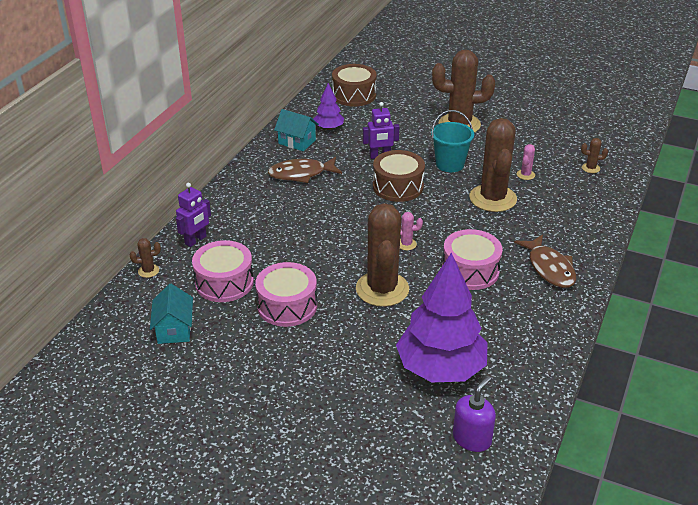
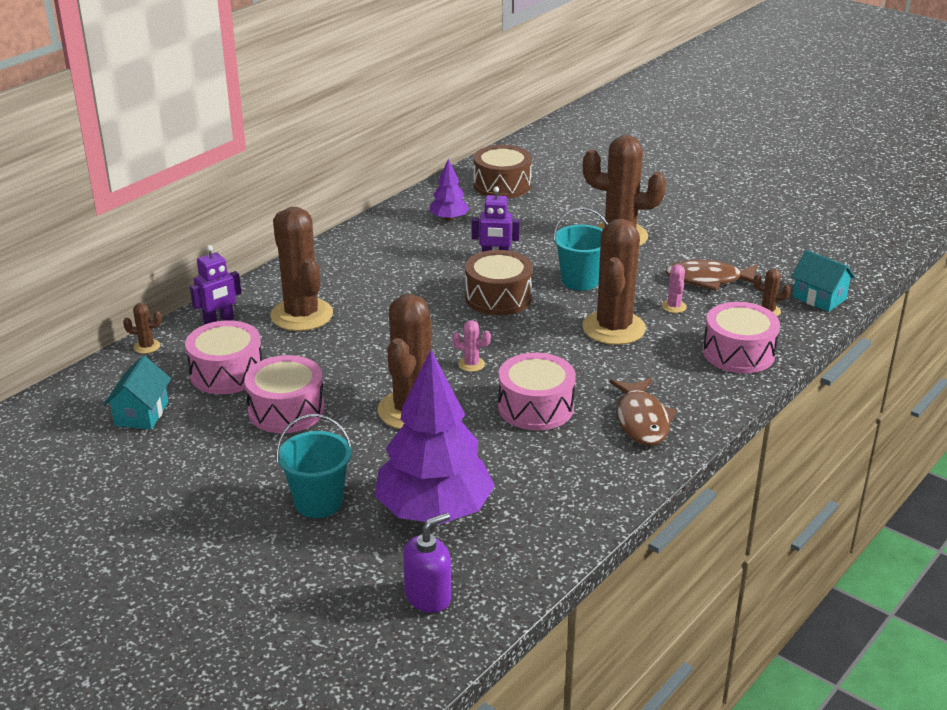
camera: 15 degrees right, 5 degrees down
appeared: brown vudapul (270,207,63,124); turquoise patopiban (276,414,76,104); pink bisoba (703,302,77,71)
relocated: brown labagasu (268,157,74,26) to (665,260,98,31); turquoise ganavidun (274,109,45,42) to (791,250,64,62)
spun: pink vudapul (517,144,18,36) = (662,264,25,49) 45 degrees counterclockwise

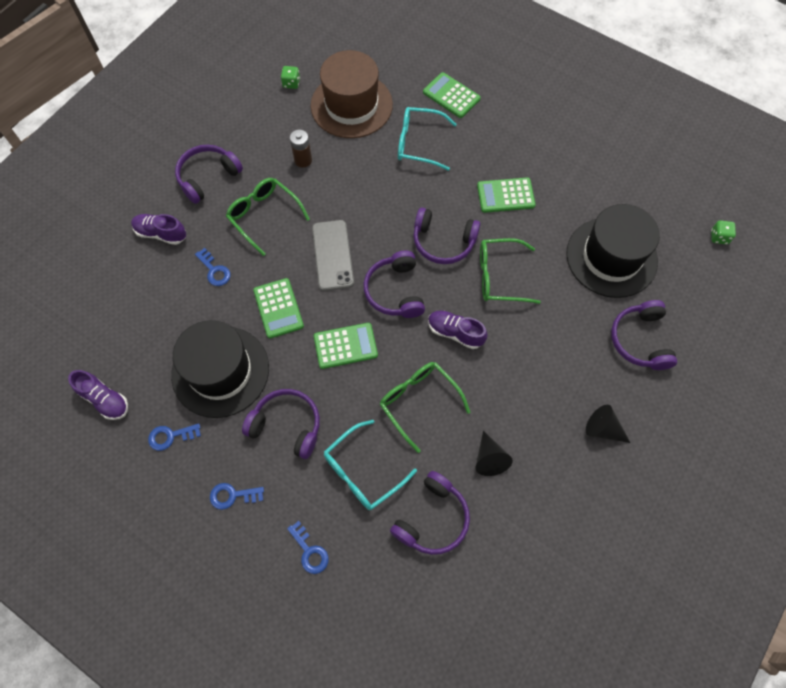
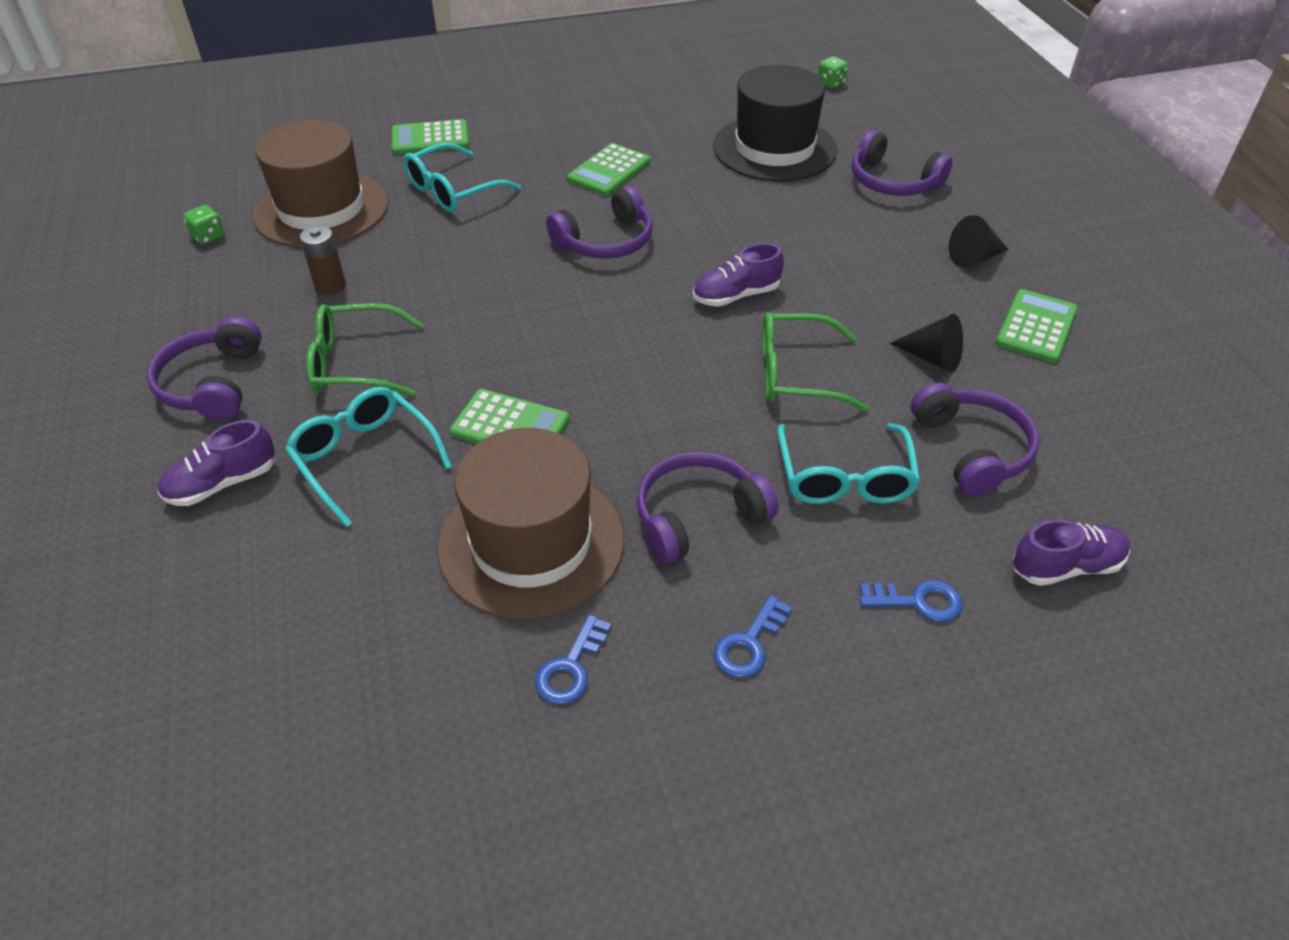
camera: 50 degrees left, 20 degrees down
missing: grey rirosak (312,220,42,71); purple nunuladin (364,250,61,68); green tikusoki (480,238,61,66)
relocated: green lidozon (314,323,64,46) to (995,289,83,74); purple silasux (68,370,60,50) to (1013,520,117,66)
exchanged: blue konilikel (195,248,36,38) to turquoise tikusoki (285,387,167,140)
colour: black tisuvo (171,320,98,98) to brown tisuvo (437,428,187,192)

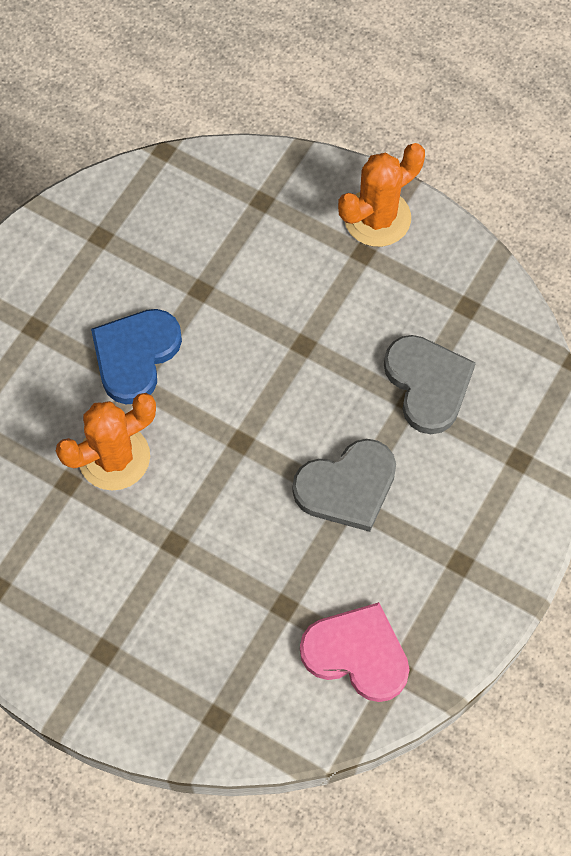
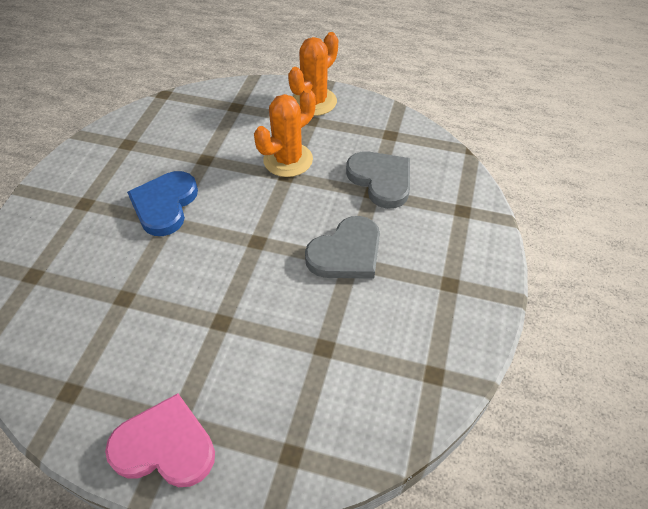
camera: 15 degrees left, 15 degrees down
relocated: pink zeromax (300,602,110,100) to (105,393,110,94); orange vudapul (56,393,100,97) to (254,89,62,88)

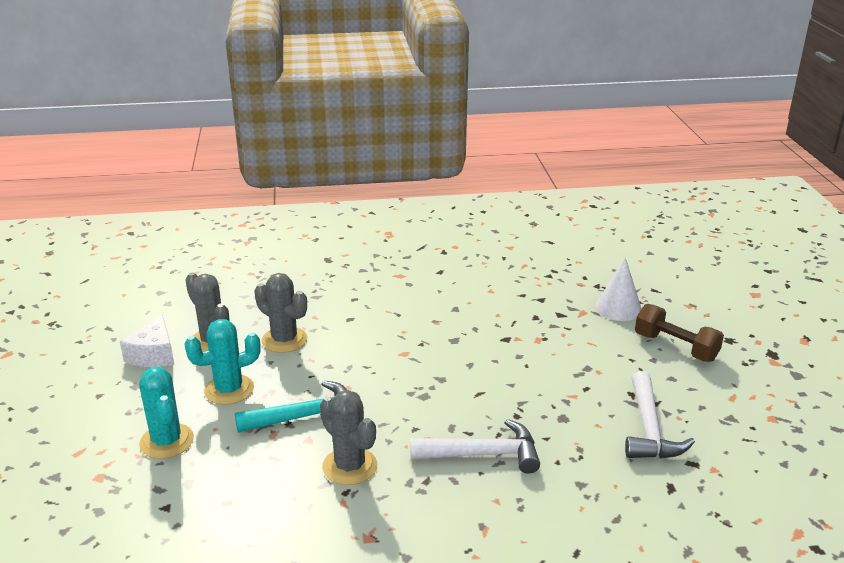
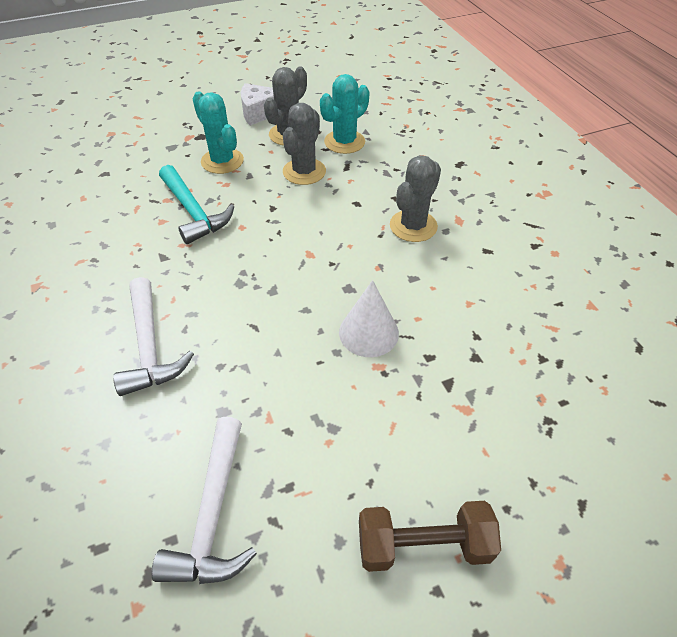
camera: 75 degrees right, 20 degrees up
relocated: turquoise vudapul (139,367,55,92) to (320,74,50,80); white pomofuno (595,257,46,64) to (339,280,60,77); grey vudapul (320,390,57,95) to (390,155,51,87)
spun: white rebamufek (625,371,70,88) = (152,417,105,167) 75 degrees counterclockwise; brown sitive (635,304,89,58) = (359,501,142,71) 60 degrees clockwise

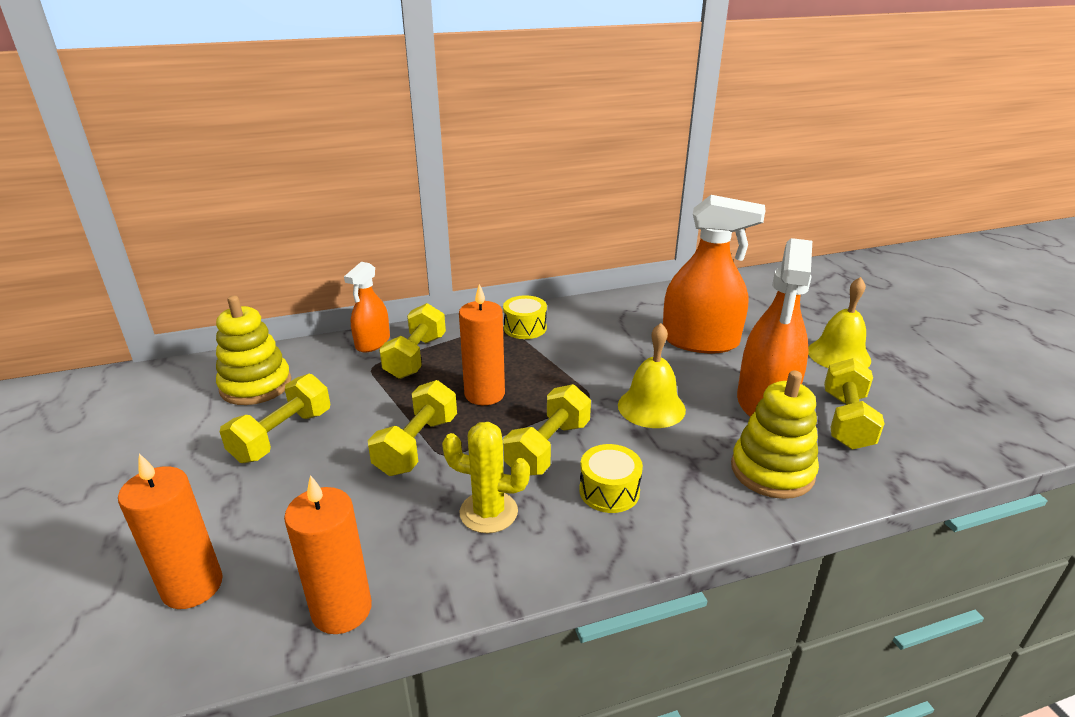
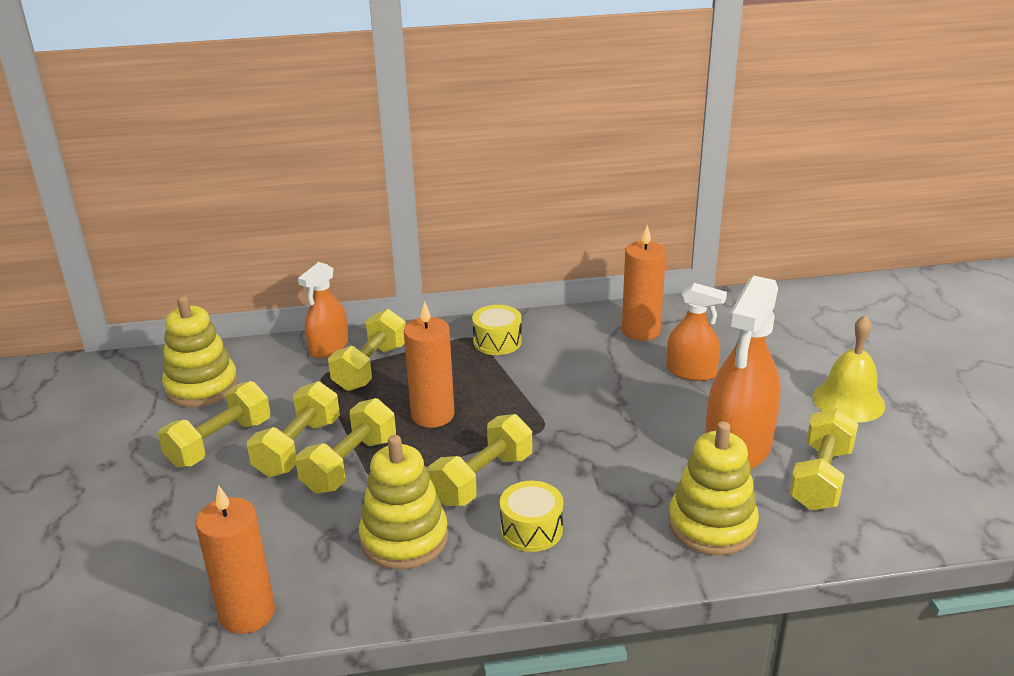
camera: 10 degrees right, 0 degrees up
missing: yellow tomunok (618,323,68,105)
appeared: yellow sitive (247,381,93,96)
relocated: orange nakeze (118,453,105,156) to (622,225,44,116)
exchanged: yellow vudapul (442,422,88,111) to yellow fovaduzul (359,435,89,134)
size: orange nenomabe (663,195,102,158) = (667,283,60,98) x0.58

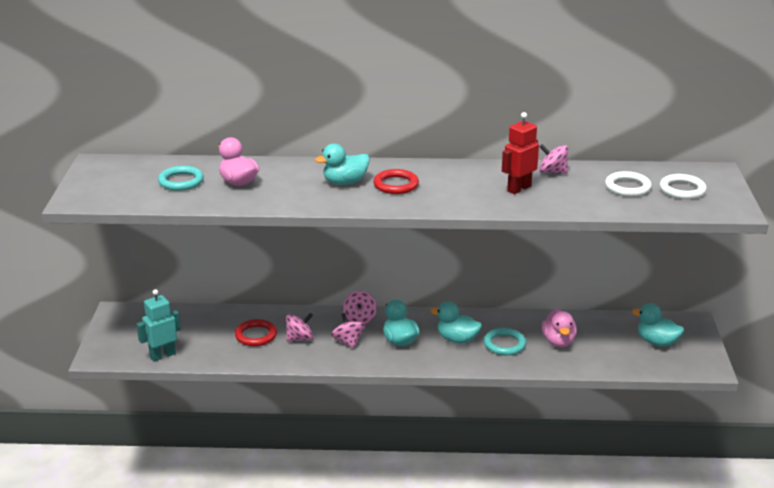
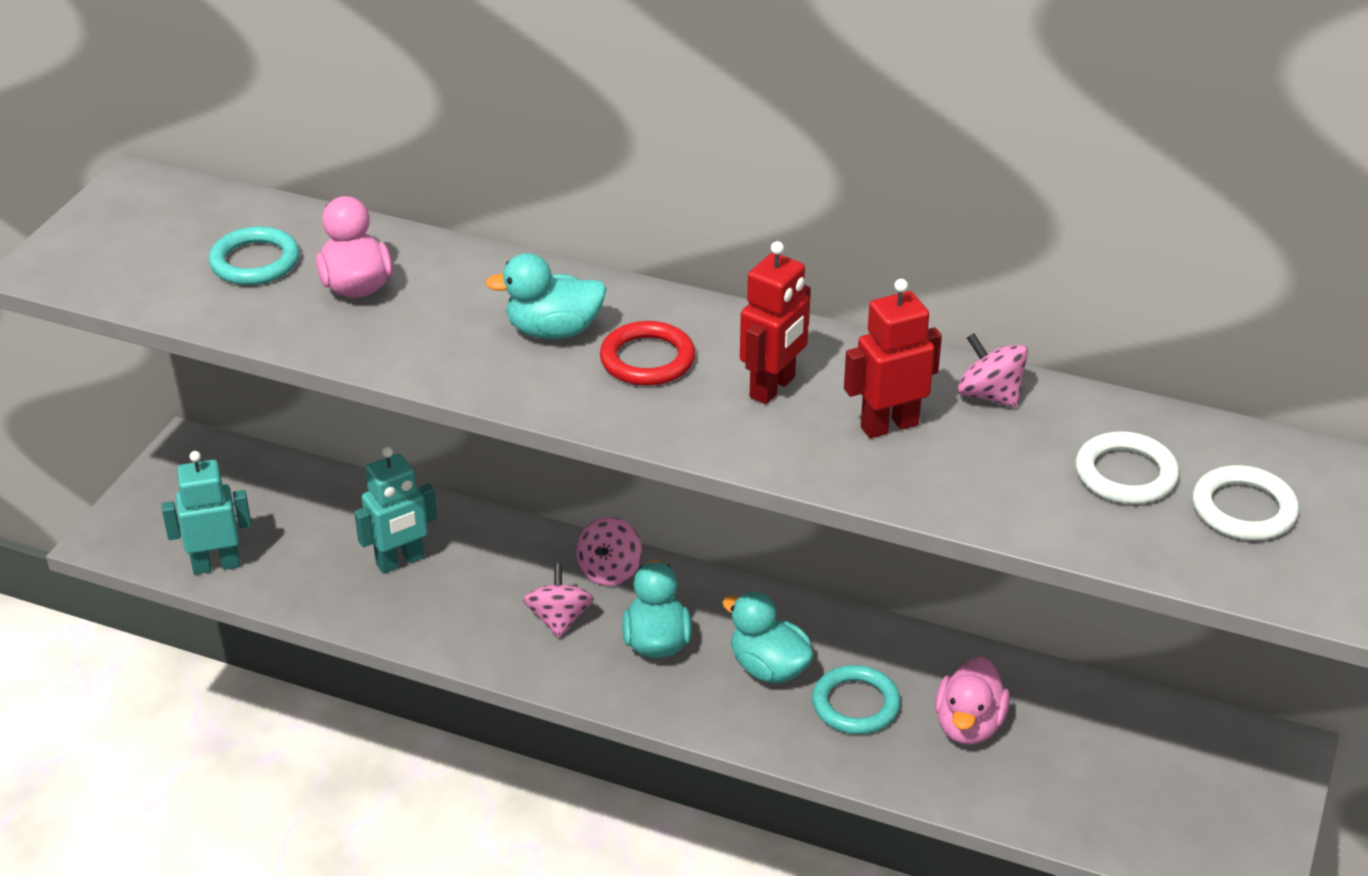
camera: 20 degrees right, 10 degrees up
missing: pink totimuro (286,313,27,29); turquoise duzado (632,303,52,44)
appeared: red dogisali (740,241,71,163)
exchanged: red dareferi (235,319,42,27) to turquoise dogisali (354,446,83,128)

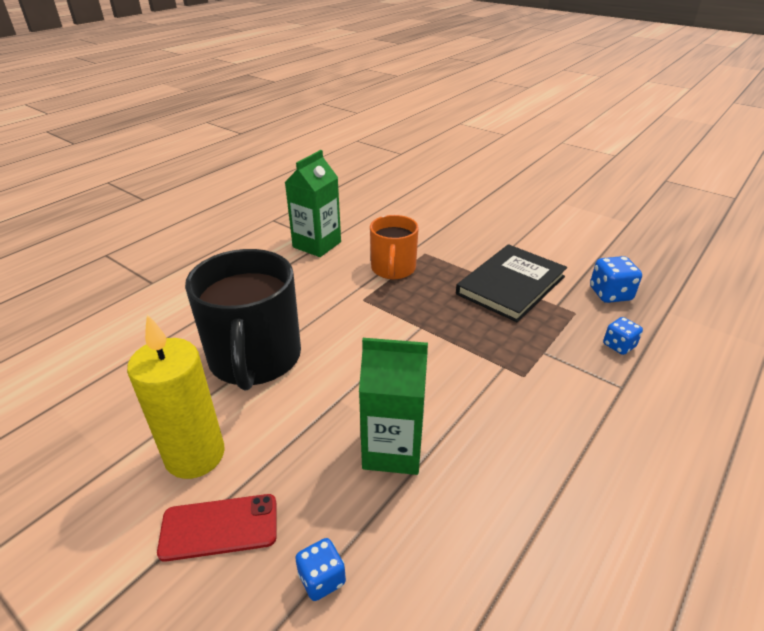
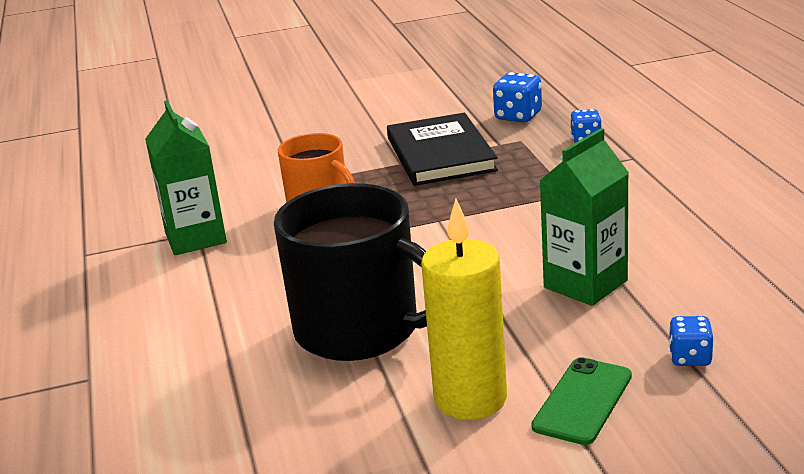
camera: 50 degrees left, 10 degrees down
colour: red rirosak (157,494,120,68) to green rirosak (531,357,101,88)

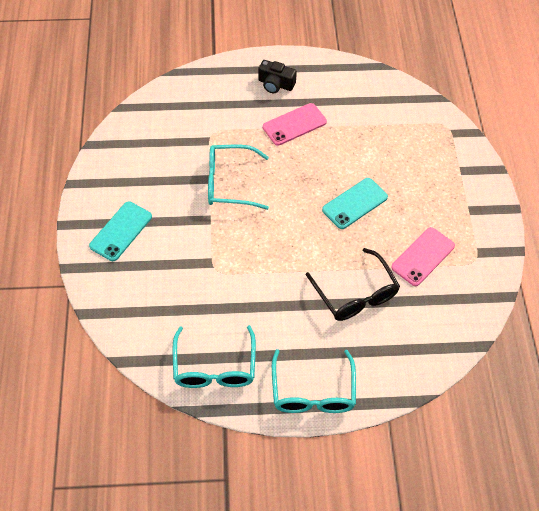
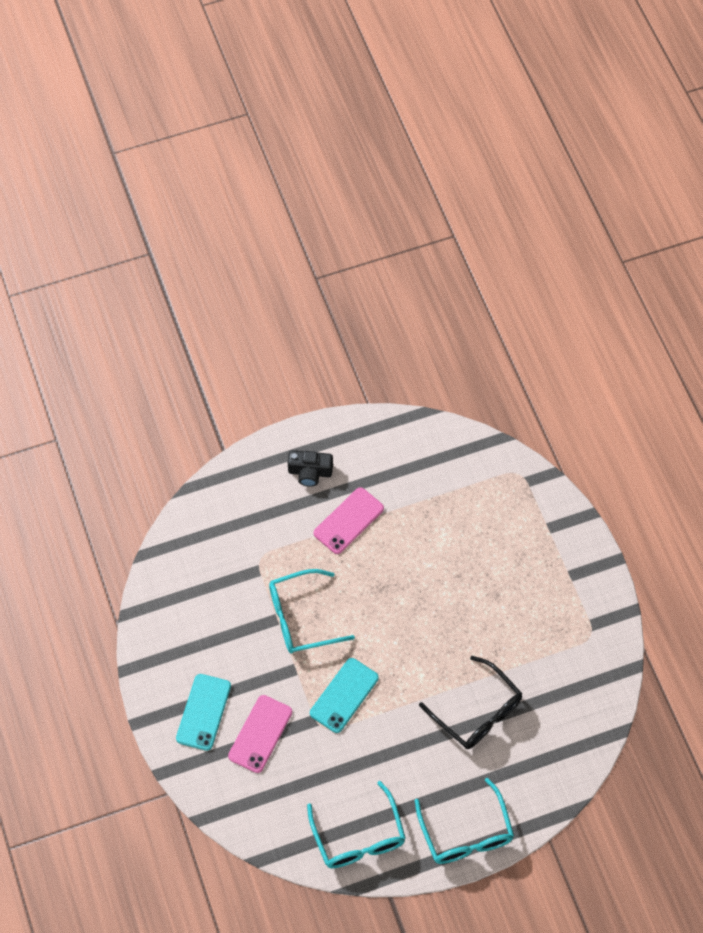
camera: 15 degrees left, 5 degrees up
relocated: pink rirosak (391,227,64,59) to (228,695,64,78); turquoise rirosak (322,178,66,51) to (310,658,69,75)

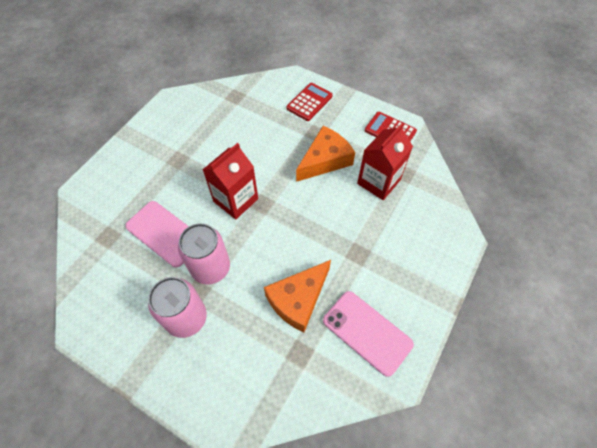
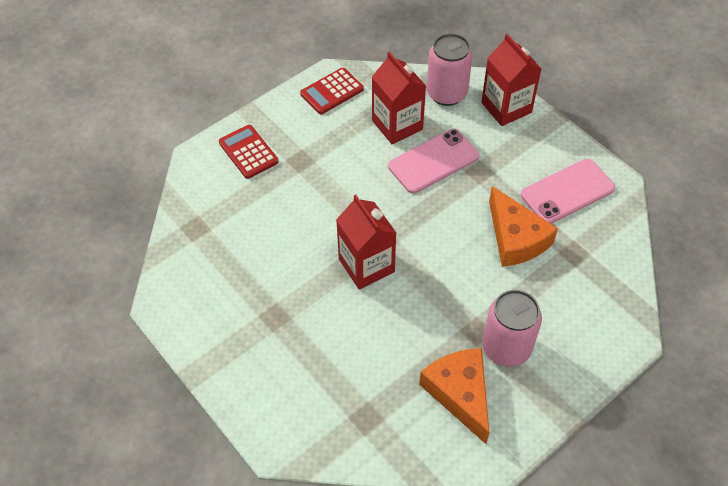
camera: 70 degrees left, 5 degrees down
appeared: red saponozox (481,34,61,92)
relocated: pink rirosak (125,201,64,67) to (388,129,91,65); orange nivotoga (296,126,59,56) to (419,348,70,96); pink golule (178,223,52,62) to (427,33,46,73)

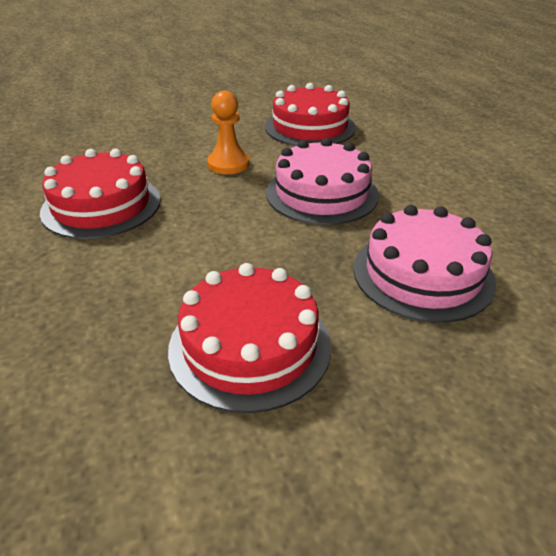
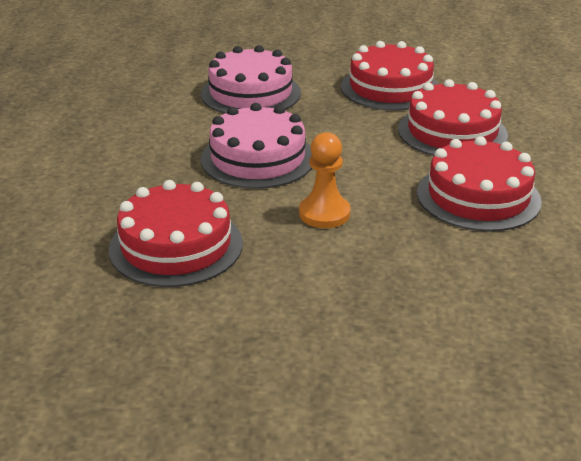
camera: 155 degrees left, 5 degrees down
appeared: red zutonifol (398,79,110,77)

